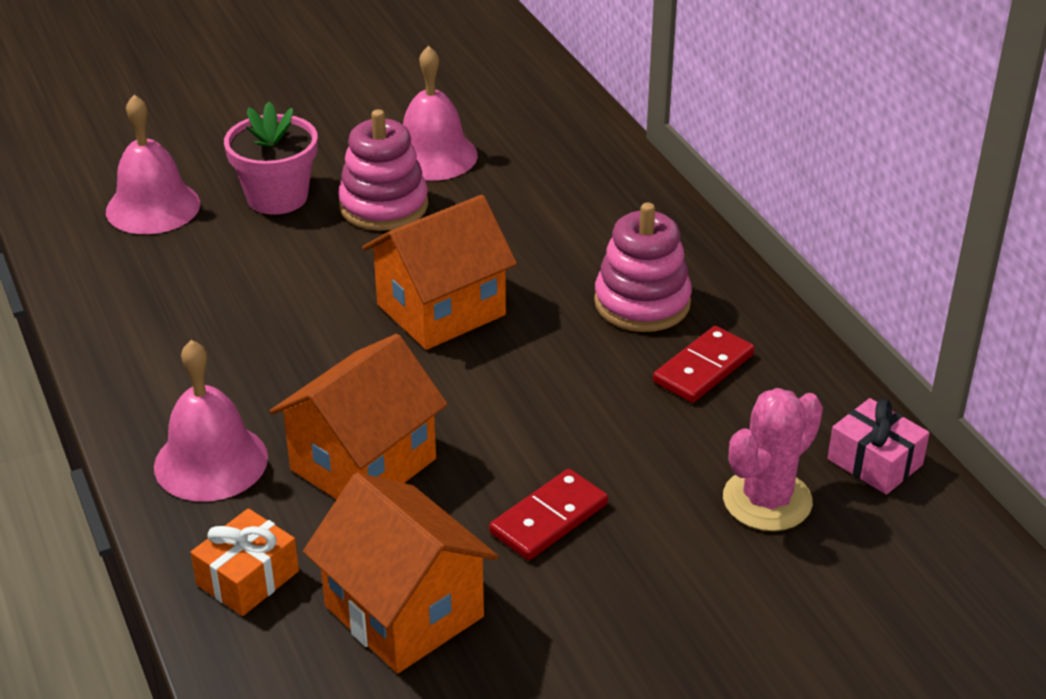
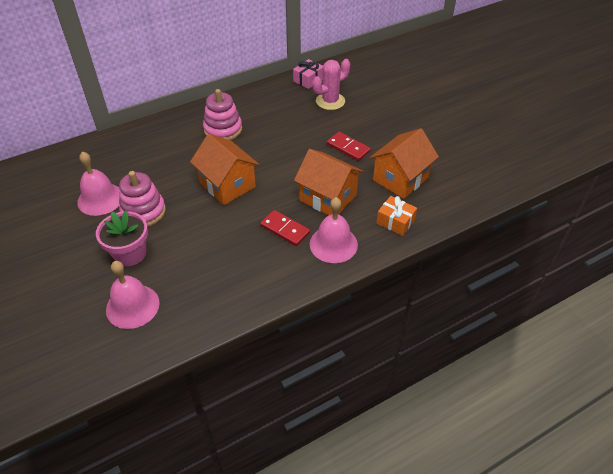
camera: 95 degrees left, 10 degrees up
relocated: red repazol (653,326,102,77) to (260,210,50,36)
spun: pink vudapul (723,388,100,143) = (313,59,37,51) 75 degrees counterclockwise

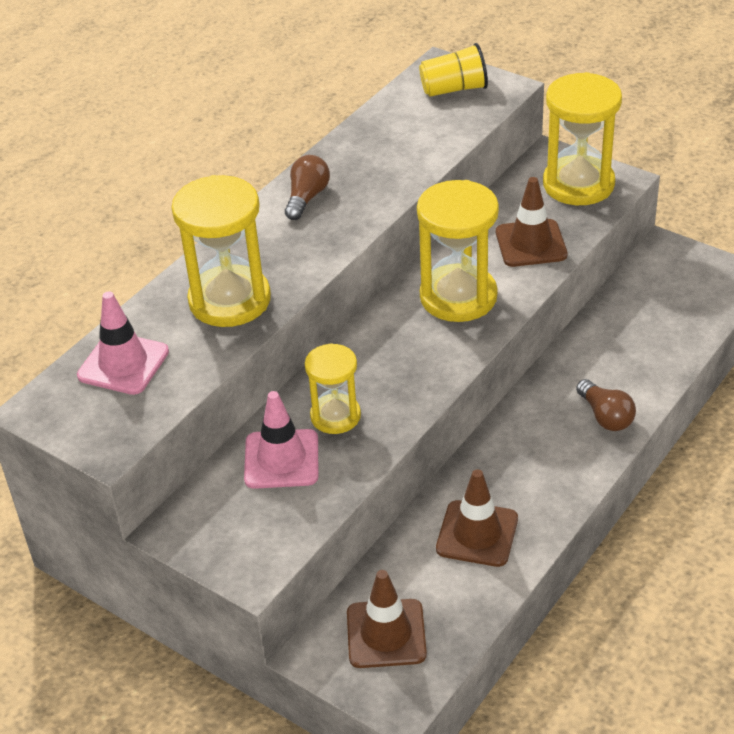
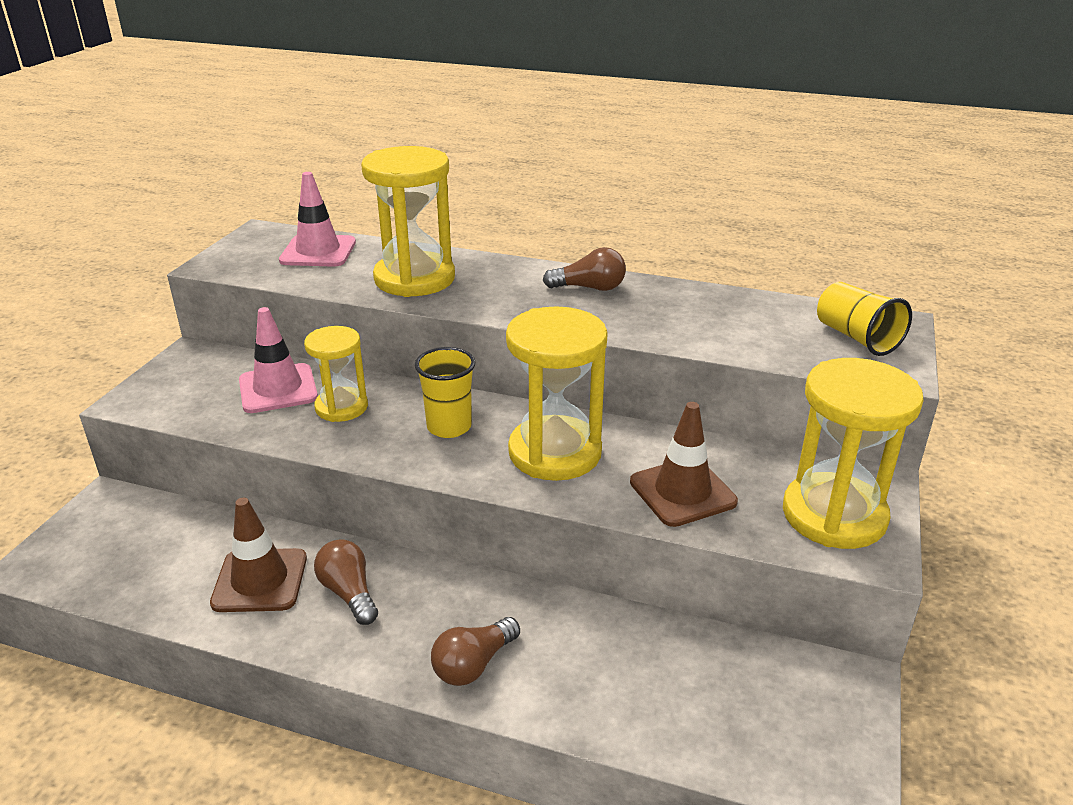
camera: 70 degrees right, 10 degrees down
missing: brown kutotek (347,570,80,98)
appeared: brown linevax (314,539,64,86); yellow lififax (415,347,61,91)

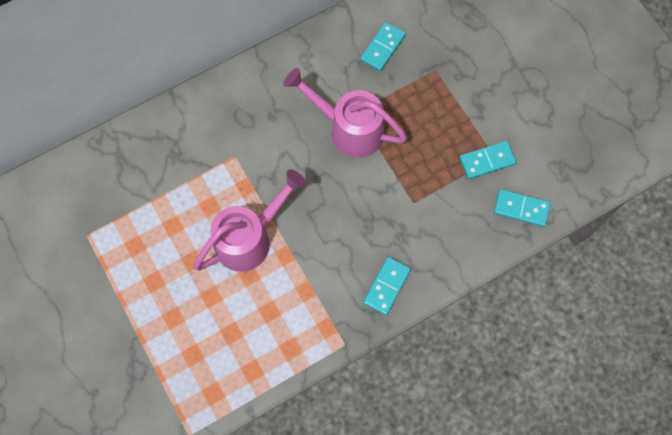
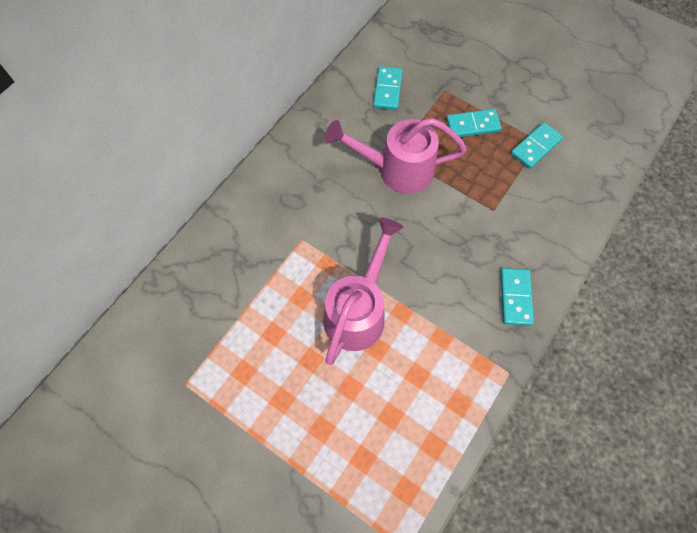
camera: 25 degrees left, 5 degrees down
relocated: turquoise repazol (494,189,57,38) to (446,109,56,28)

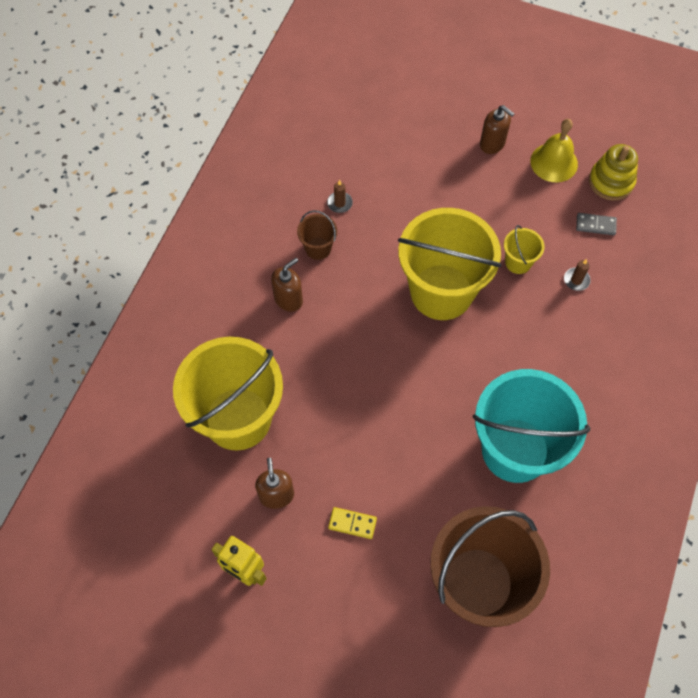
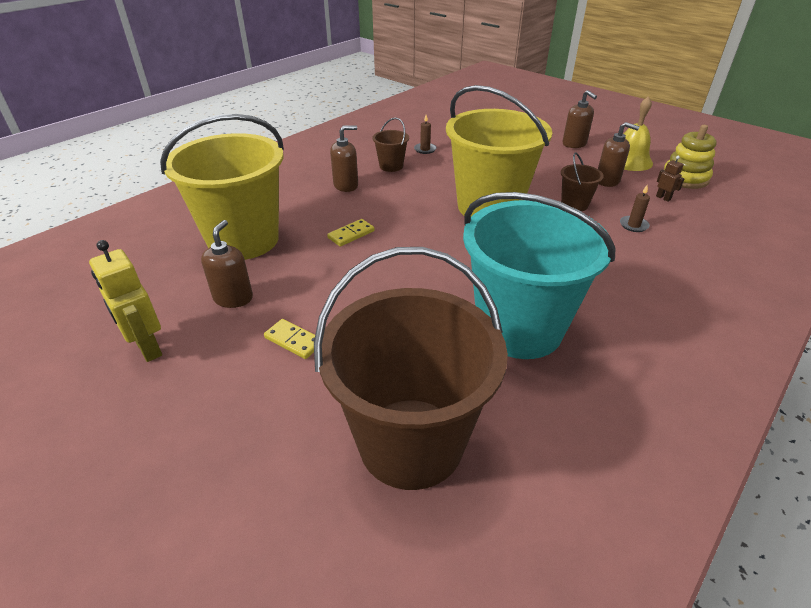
camera: 20 degrees right, 25 degrees down
appeared: yellow repazol (327,219,48,28); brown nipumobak (598,122,42,65)
exchanged: grey repazol (576,213,41,22) to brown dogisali (656,156,28,46)
colour: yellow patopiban (504,225,41,49) to brown patopiban (561,152,43,59)

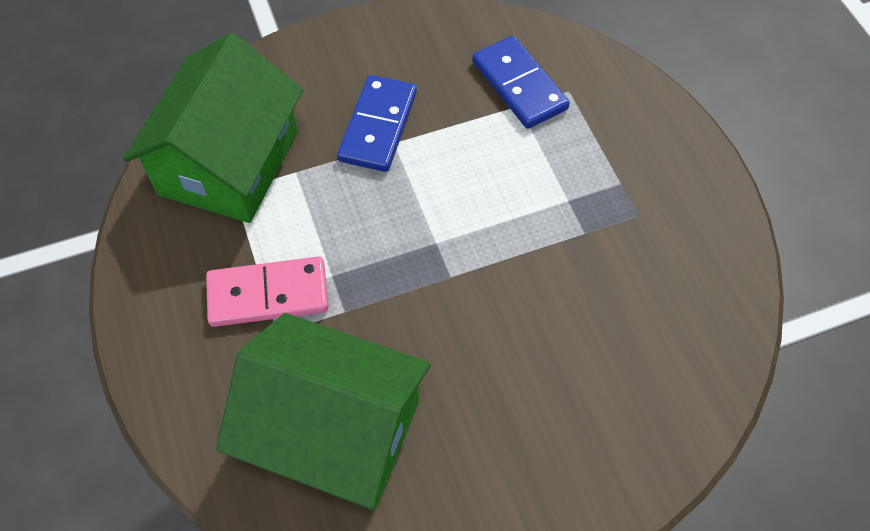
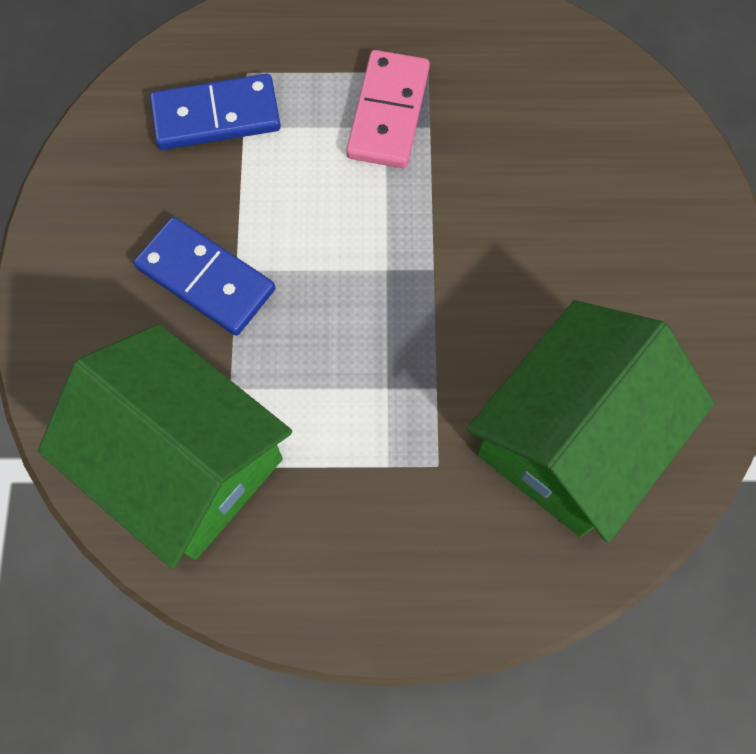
camera: 70 degrees left, 10 degrees up
relocated: pink repazol (206,256,123,71) to (346,50,84,118)

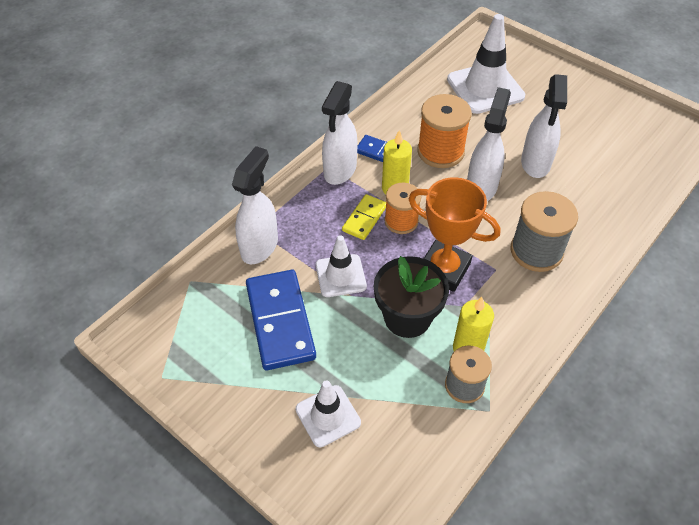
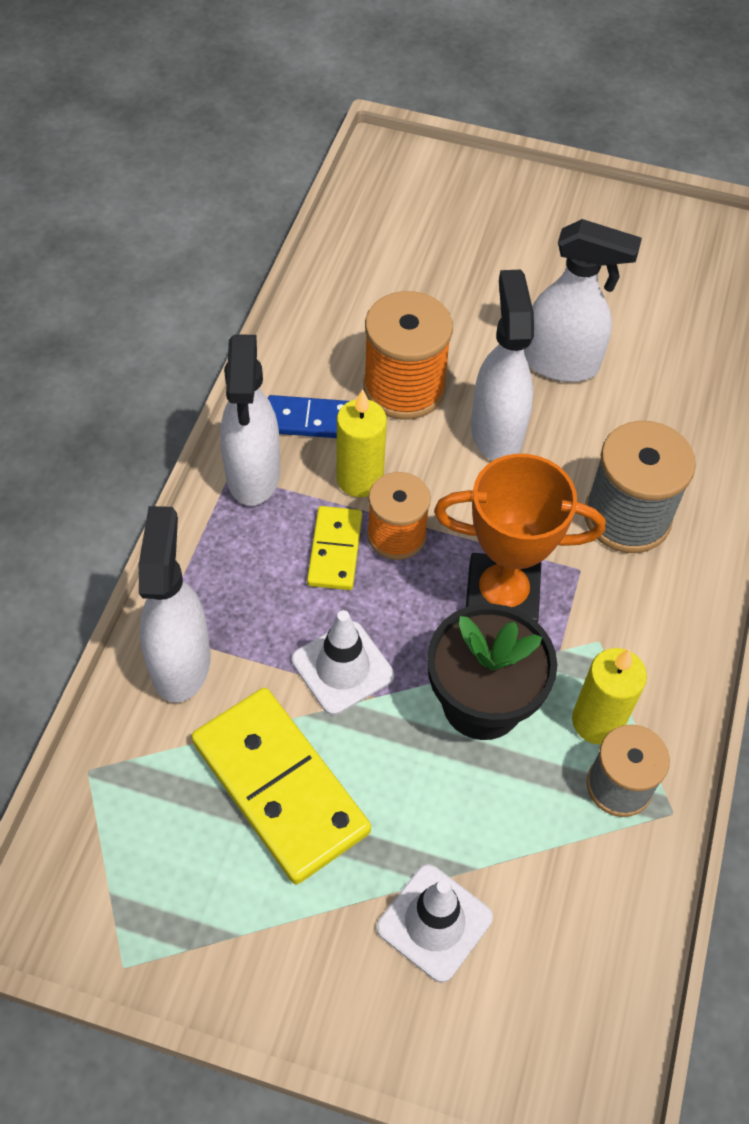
camera: 25 degrees left, 5 degrees up
missing: white kutotek (447,14,78,100)
colour: blue repazol (246,270,70,100) to yellow repazol (191,688,180,196)
spun: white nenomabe (521,74,46,104) = (524,219,118,163) 60 degrees counterclockwise

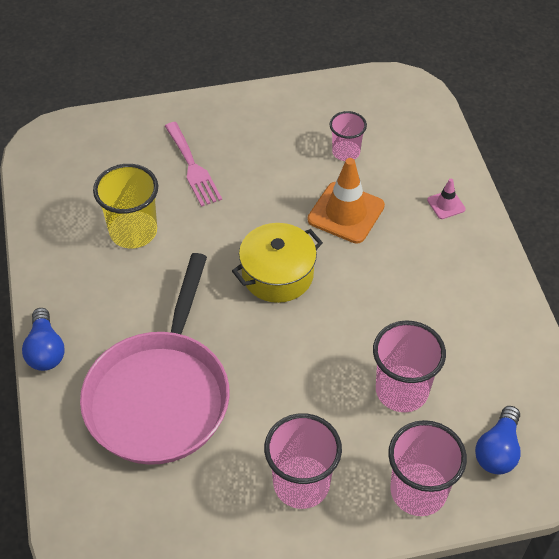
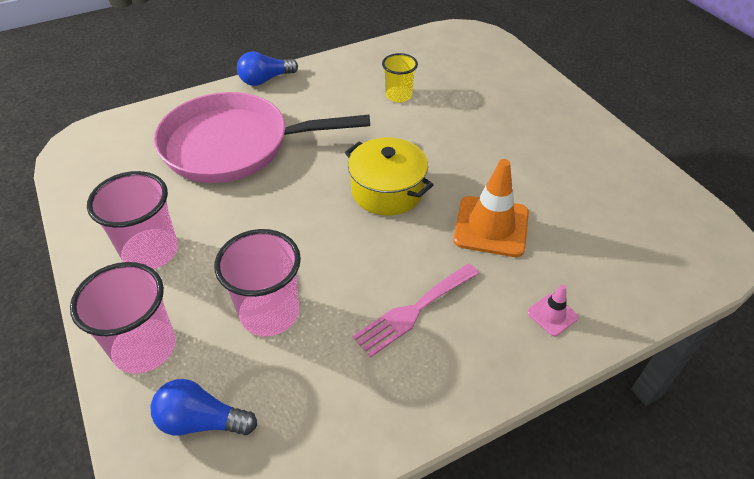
camera: 75 degrees right, 5 degrees down
missing: pink lififax (330,111,37,50)
relocated: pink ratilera (165,122,57,85) to (352,263,127,94)
size: yellow lififax (93,164,65,84) = (382,53,36,49) x0.62

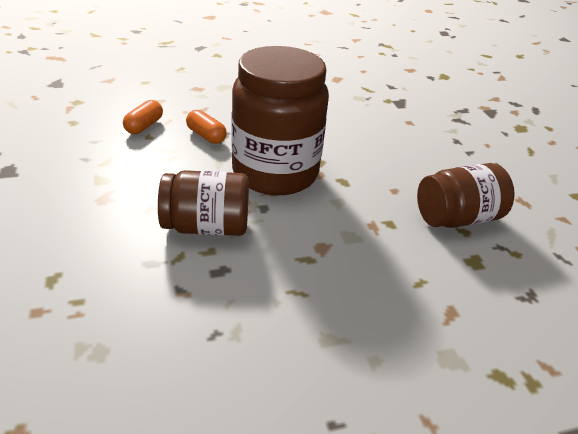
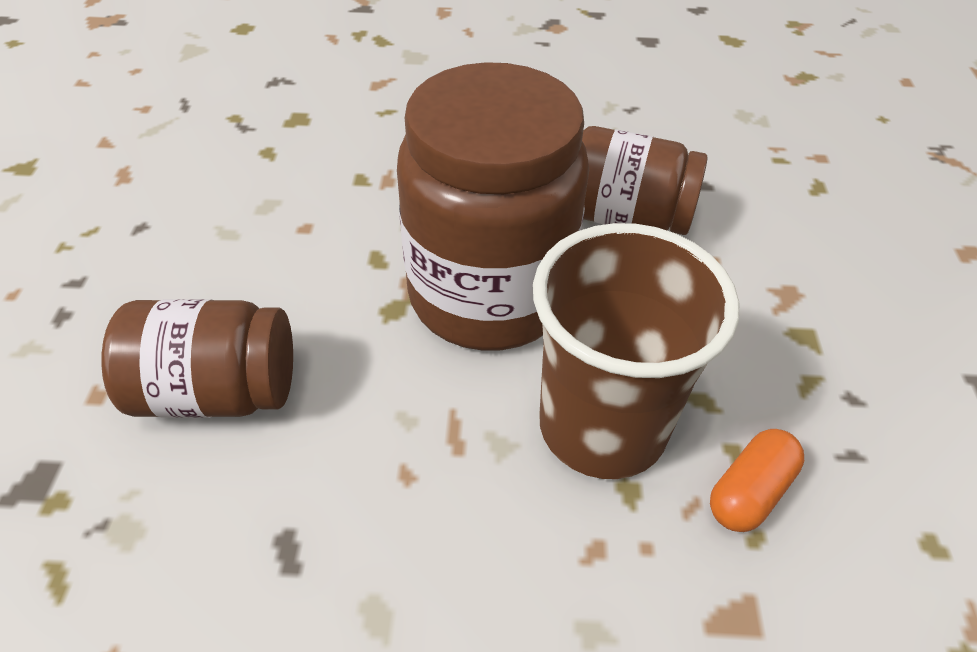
camera: 160 degrees left, 10 degrees up
relocated: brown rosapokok (417,163,98,65) to (101,299,192,119)
exchanged: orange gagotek (186,110,41,34) to brown lififax (533,223,206,256)

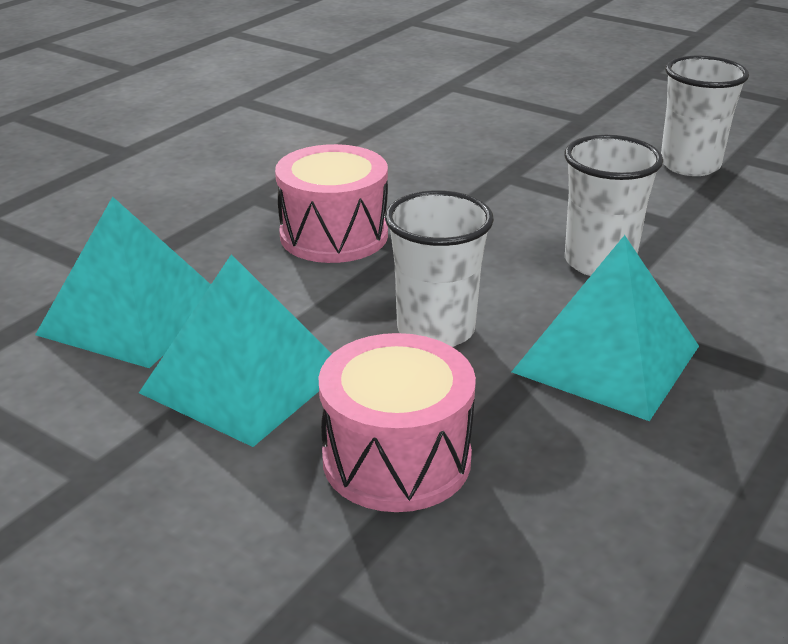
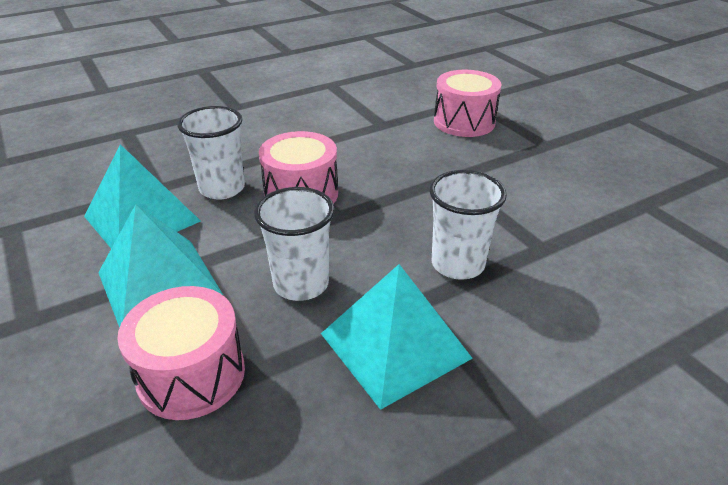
camera: 25 degrees right, 5 degrees up
appeared: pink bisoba (434,70,67,67)
relocated: white lififax (661,56,88,120) to (177,106,68,94)

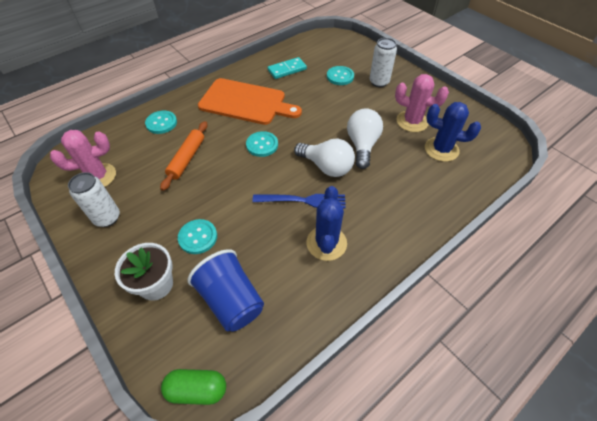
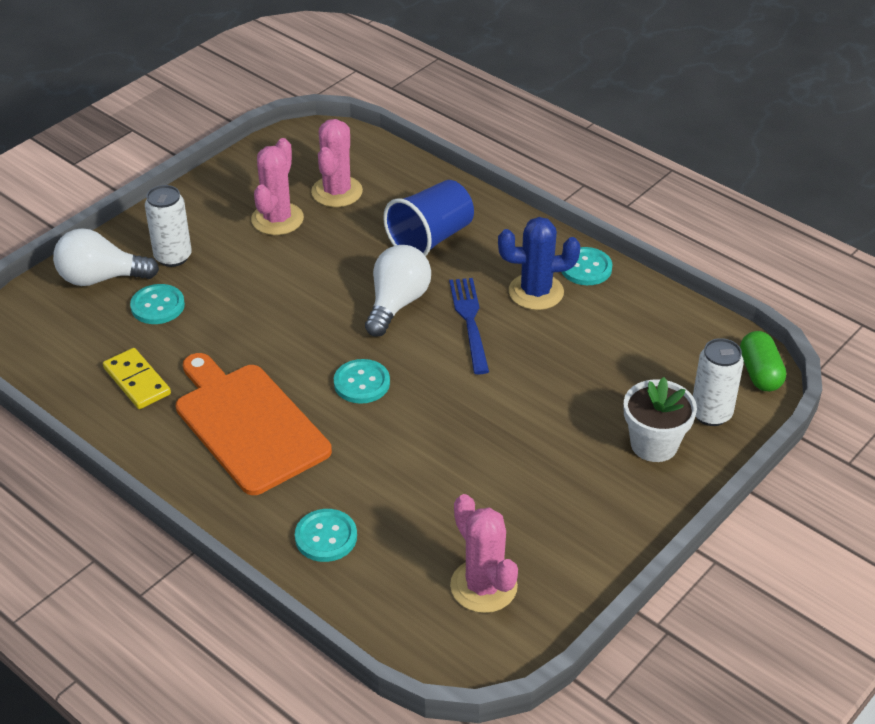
camera: 100 degrees left, 10 degrees down
missing: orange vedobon (160,121,47,70)
relocated: white linevax (347,108,36,61) to (53,228,106,58); blue lififax (188,249,76,83) to (383,180,91,76); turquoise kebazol (178,219,39,35) to (561,247,51,38); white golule (68,172,52,55) to (693,338,51,88)
colour: turquoise repazol (267,57,40,22) to yellow repazol (103,348,68,61); blue vudapul (425,102,56,60) to pink vudapul (311,119,52,88)
spun: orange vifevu (198,78,104,47) = (176,353,156,142) 45 degrees counterclockwise

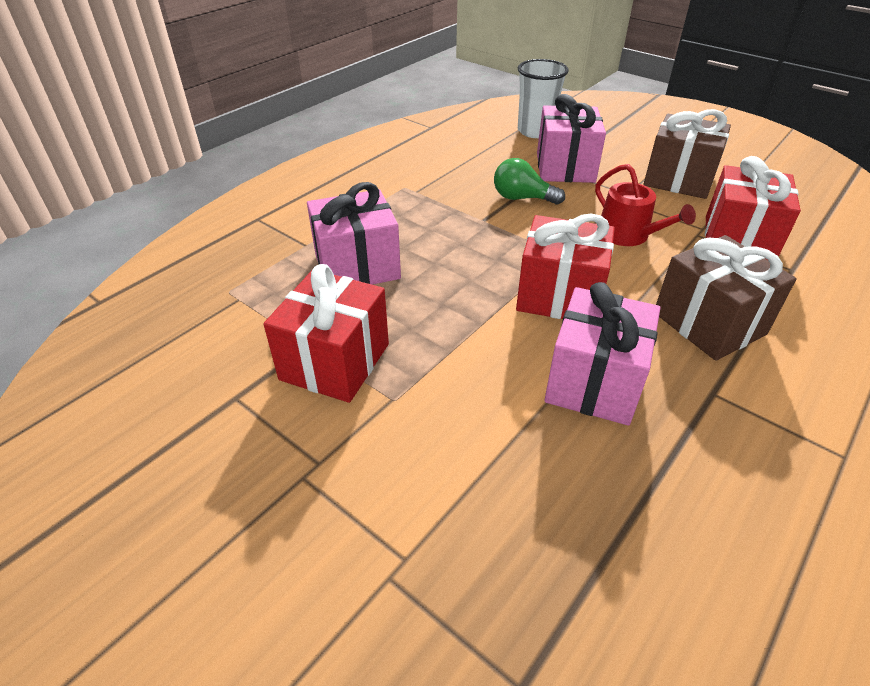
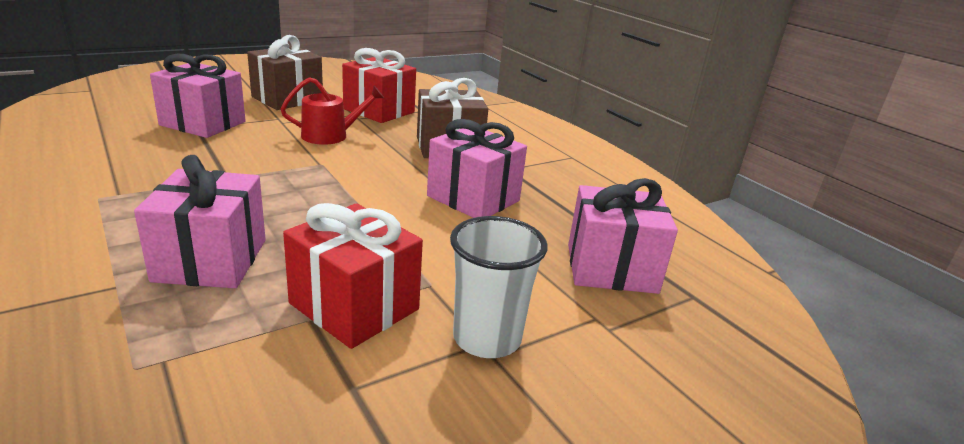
camera: 75 degrees left, 15 degrees down
missing: green linevax (494,158,71,47); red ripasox (516,213,99,106)
appeared: pink ripasox (568,178,110,116)
relocated: white lififax (518,59,51,79) to (450,216,98,142)

